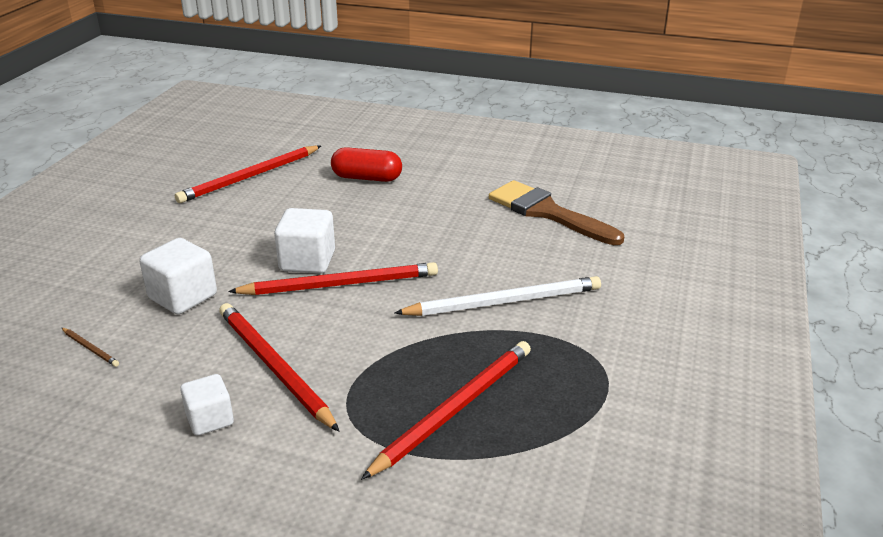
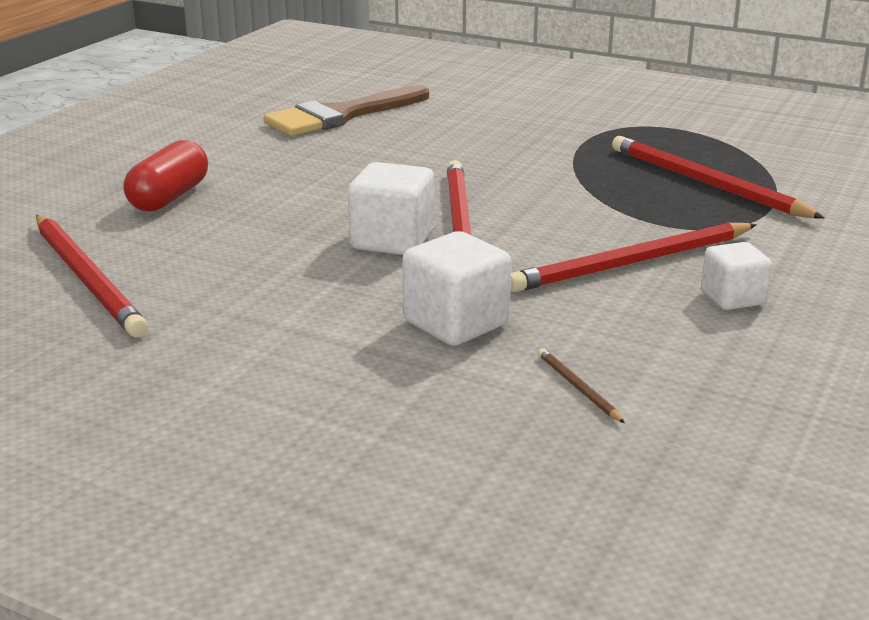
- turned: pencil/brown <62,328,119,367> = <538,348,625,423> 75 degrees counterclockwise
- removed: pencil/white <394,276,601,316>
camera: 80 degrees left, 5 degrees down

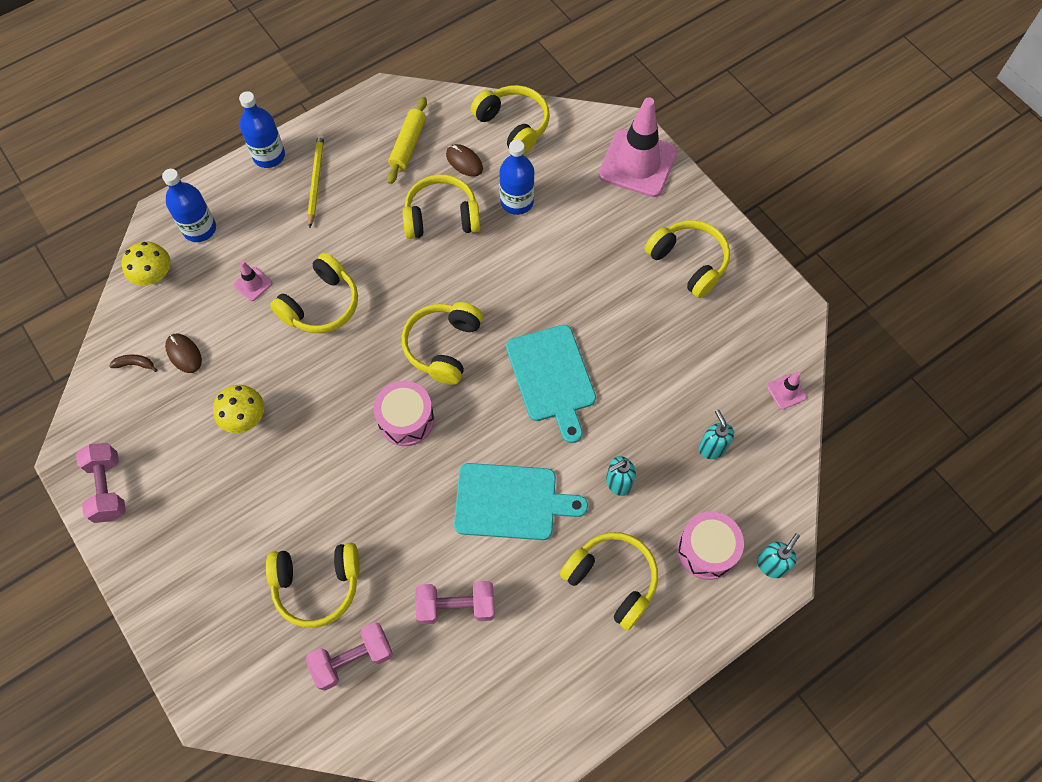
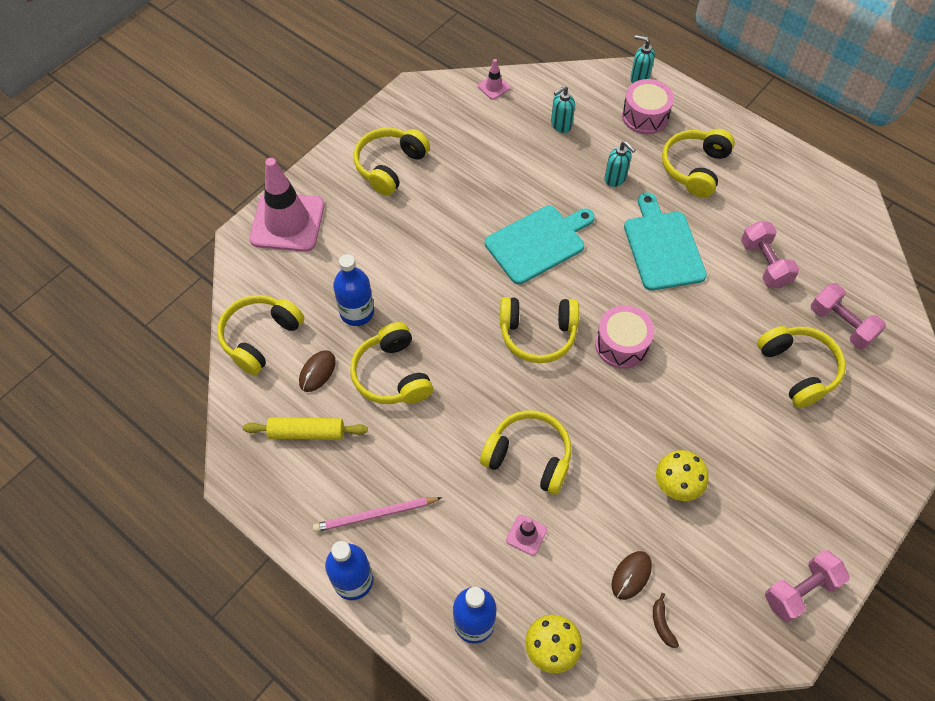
- recoloured: pencil/yellow <308,133,324,228> to pencil/pink <313,497,442,532>
camera: 105 degrees left, 5 degrees down

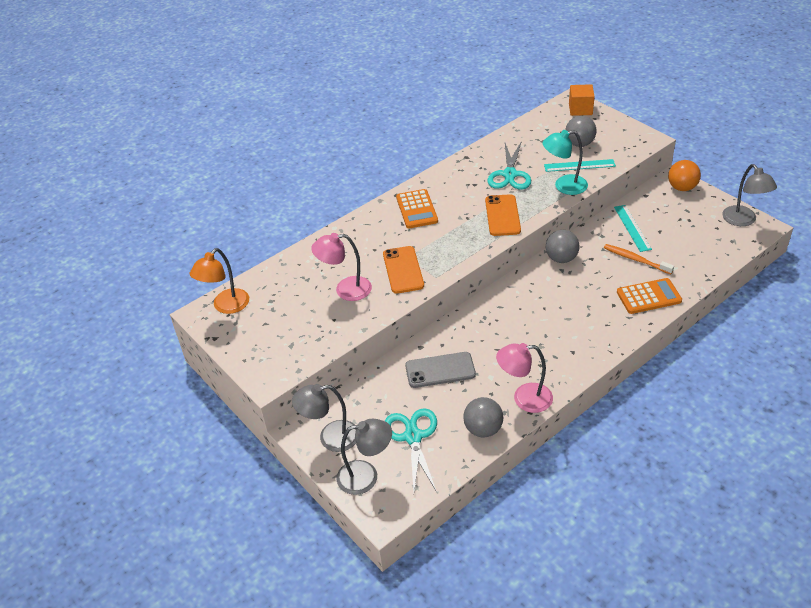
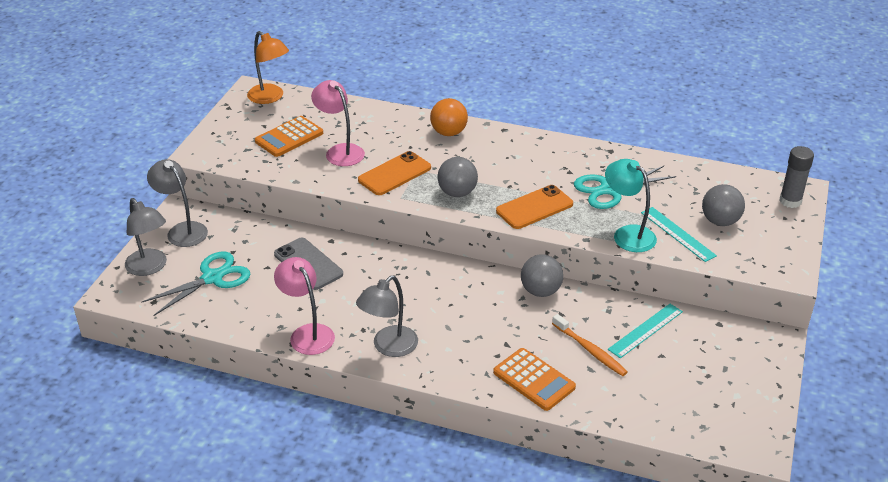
- turned: lamp/orange <190,248,249,314> = <247,31,289,104> 135 degrees counterclockwise
- moved: calculator/orange <396,189,438,228> to <255,116,323,157>
- moved: ball/grey <463,397,503,438> to <437,157,478,197>
- replaced: cube/orange <569,84,595,116> to glue stick/grey <779,146,814,208>
- turned: toothbrush/orange <604,244,674,274> = <552,314,628,376> 135 degrees clockwise
- moved: ball/orange <668,160,701,191> to <430,98,468,136>
- moved: lamp/grey <722,164,777,226> to <356,275,418,357>
camera: 55 degrees right, 5 degrees down

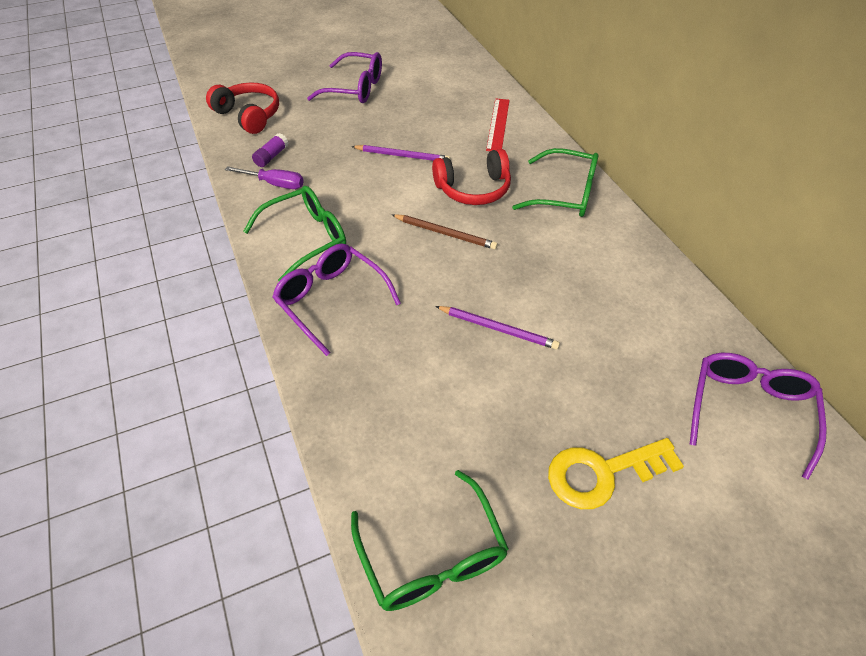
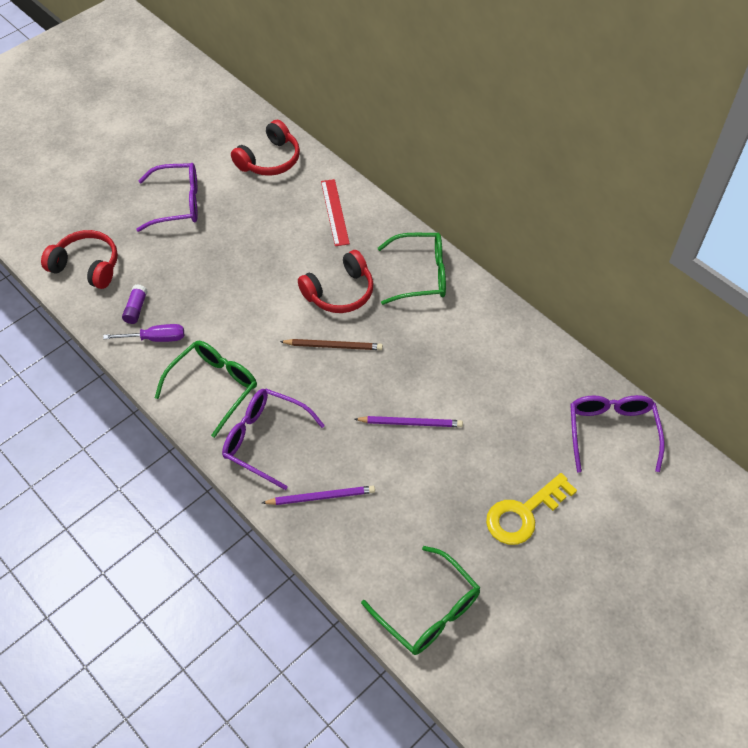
- moved: pencil/purple <351,145,450,161> to <262,486,375,505>
- added: headphones/red <231,120,300,176>
camera: 20 degrees left, 5 degrees up

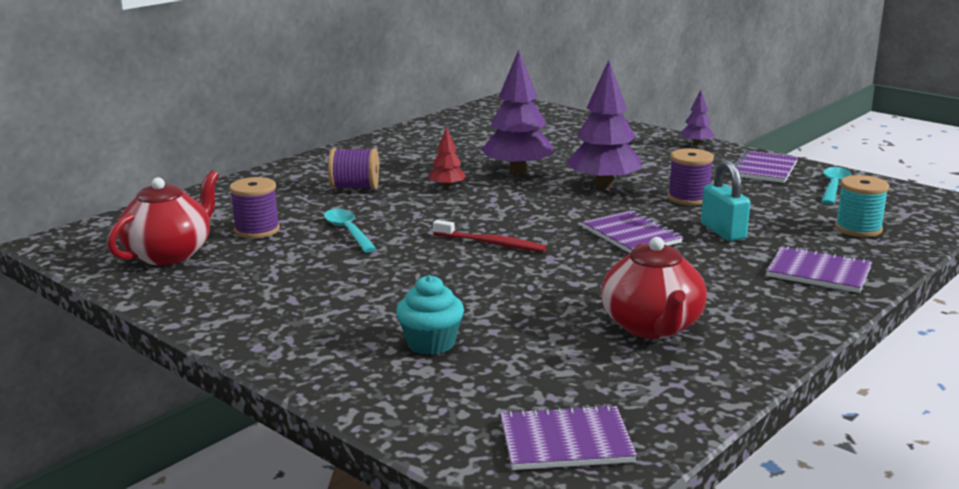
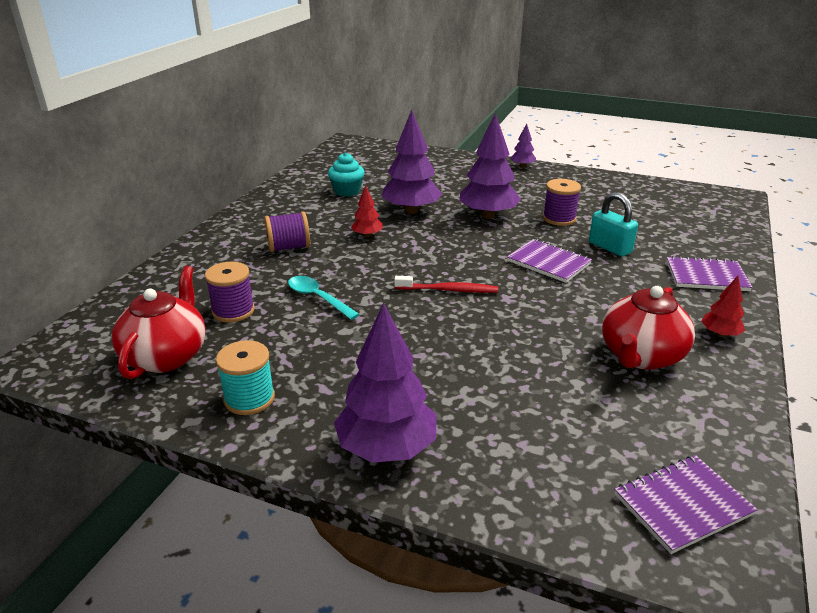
- moved: cupcake/turquoise <396,275,464,355> to <328,153,365,197>
- turned: teapot/red <601,237,707,339> = <602,286,695,370> 60 degrees clockwise
- removed: notebook/purple <735,150,798,183>
- removed: spoon/turquoise <821,167,851,205>
- moved: spool/turquoise <835,175,889,237> to <216,340,275,415>
- added: tree/purple <334,303,437,463>
- added: tree/red <701,276,745,337>
camera: 20 degrees left, 10 degrees up

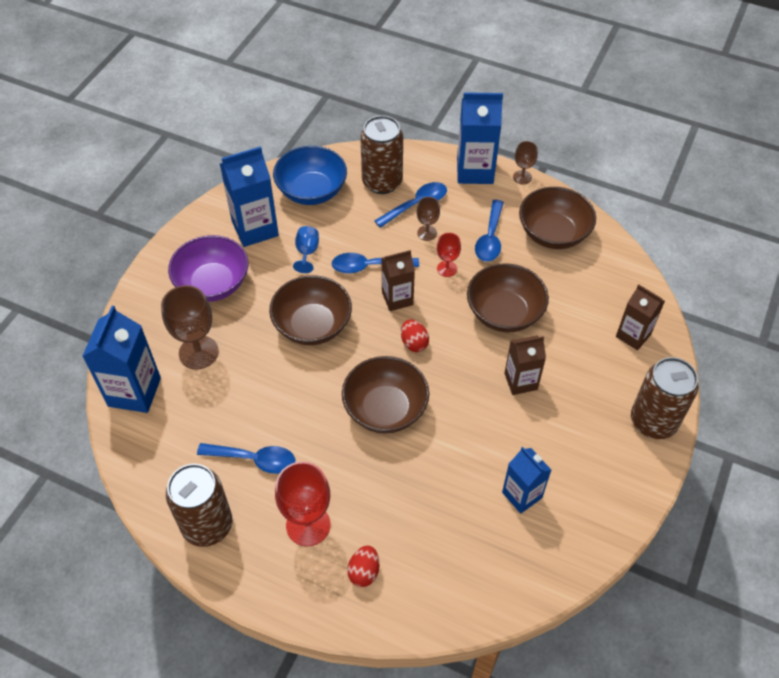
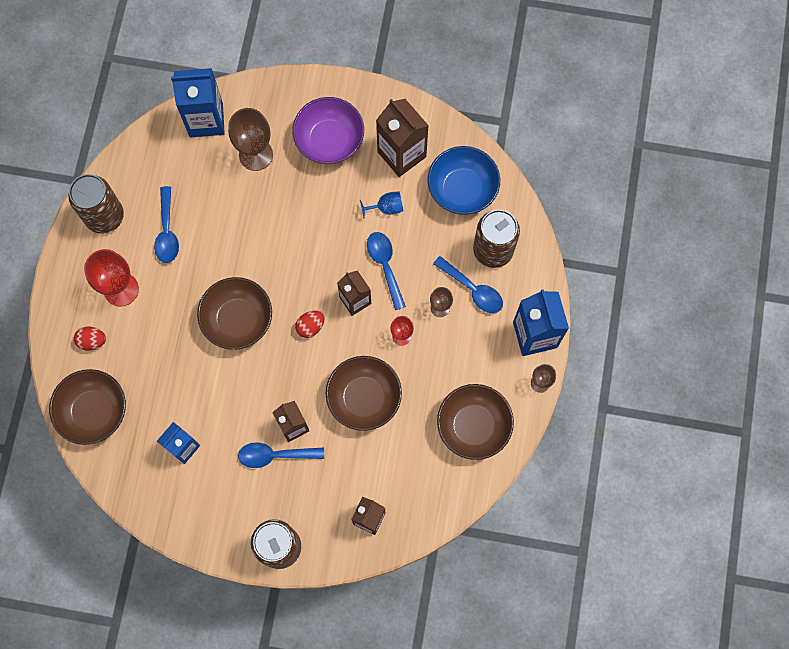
- recoloured: carton/blue <220,146,279,247> to carton/brown <376,99,429,177>
- moved: bowl/brown <269,275,352,345> to <49,369,126,445>
- moved: spoon/blue <475,200,504,262> to <238,442,324,468>
camera: 75 degrees right, 20 degrees up

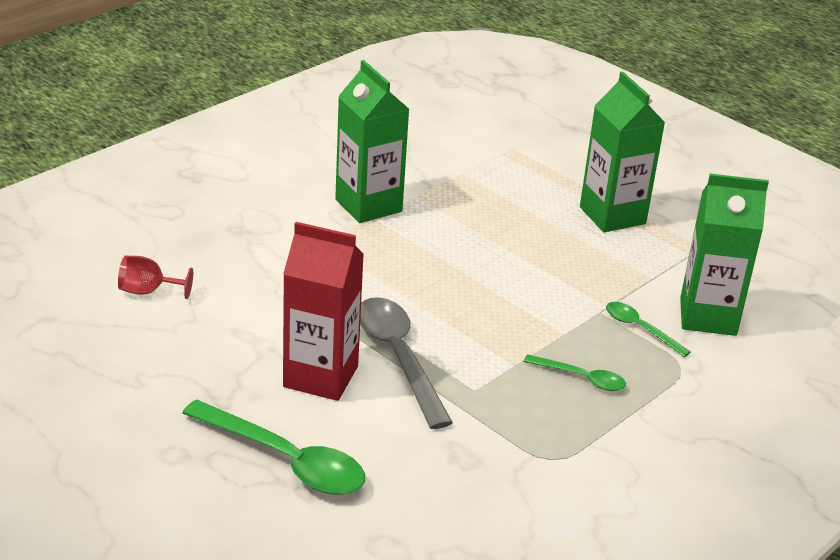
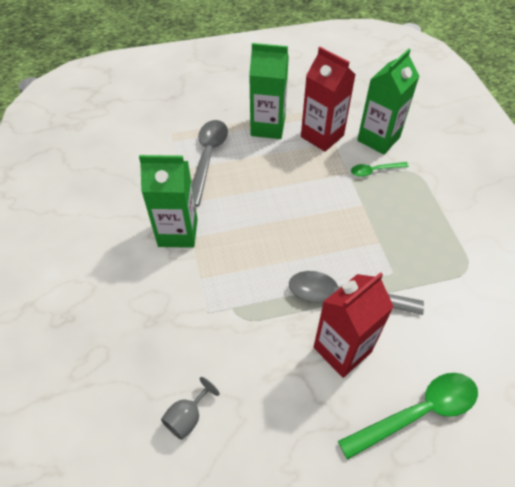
- recoloured: goblet/red <118,256,193,299> to goblet/grey <161,377,219,440>
- removed: spoon/green <523,354,626,391>
- added: spoon/grey <192,120,228,206>
- added: carton/red <301,47,356,152>
camera: 55 degrees left, 20 degrees up

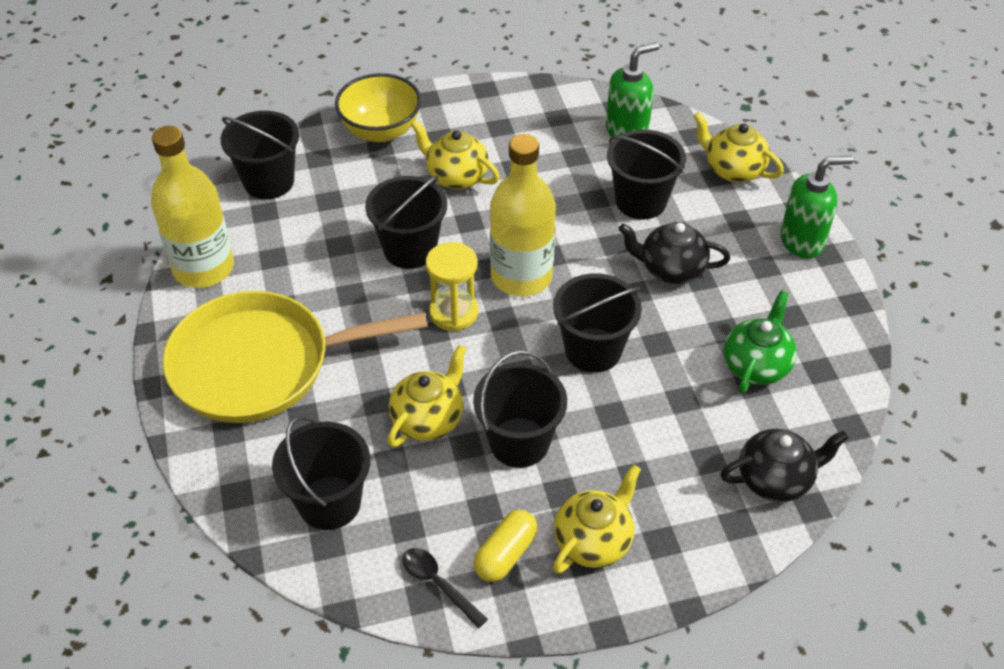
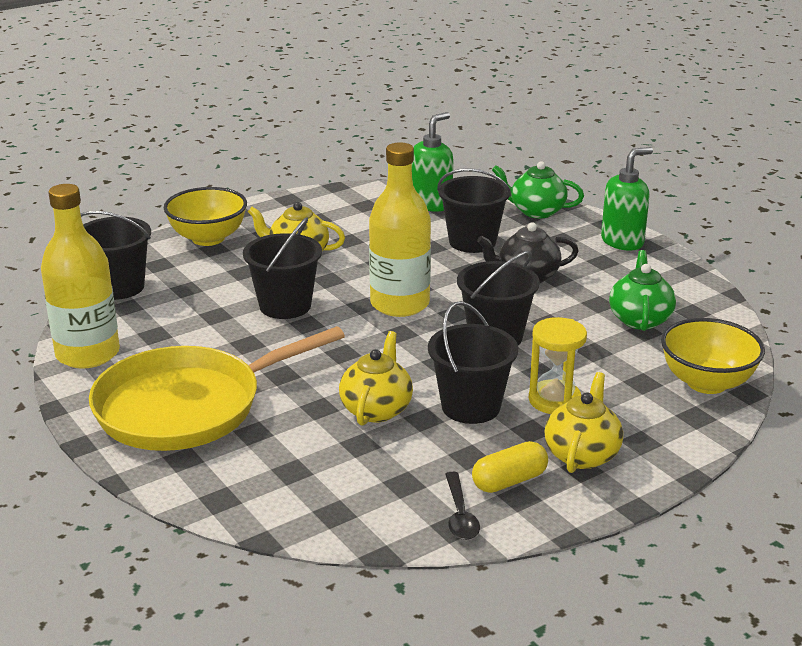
- removed: bucket/black <272,416,370,530>
- turned: spoon/black <402,548,488,628> = <445,472,480,540> 120 degrees counterclockwise
- moved: hourglass/yellow <426,242,479,331> to <529,317,587,414>
- turned: capsule/yellow <473,510,538,582> = <472,441,548,493> 45 degrees clockwise
- recoloured: teapot/yellow <693,112,784,182> to teapot/green <492,161,584,218>
- replaced: teapot/black <720,429,849,502> to bowl/yellow <661,318,765,394>
camera: 20 degrees left, 20 degrees down

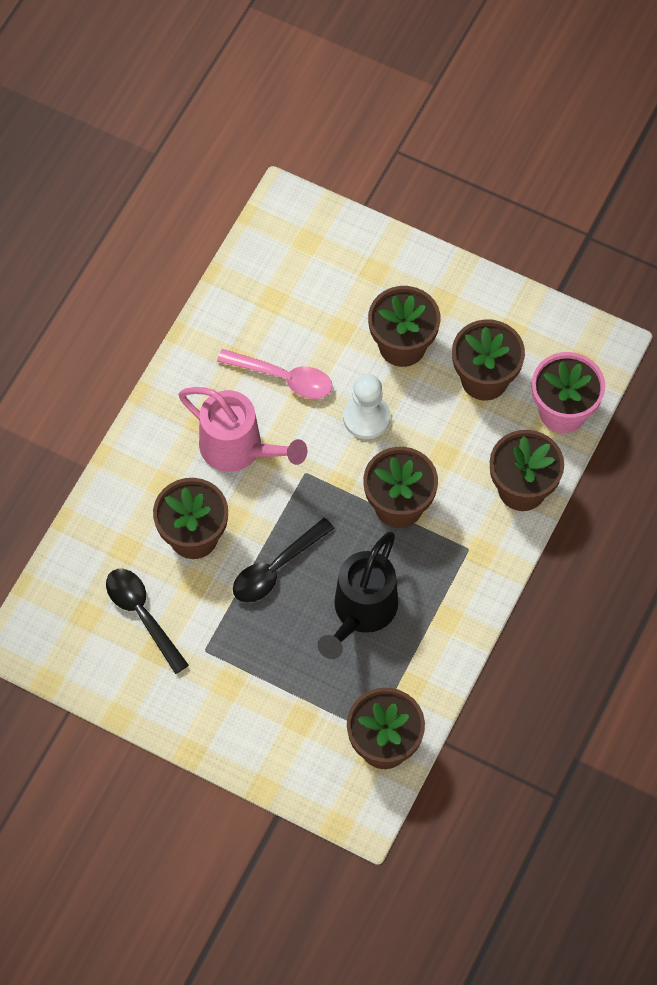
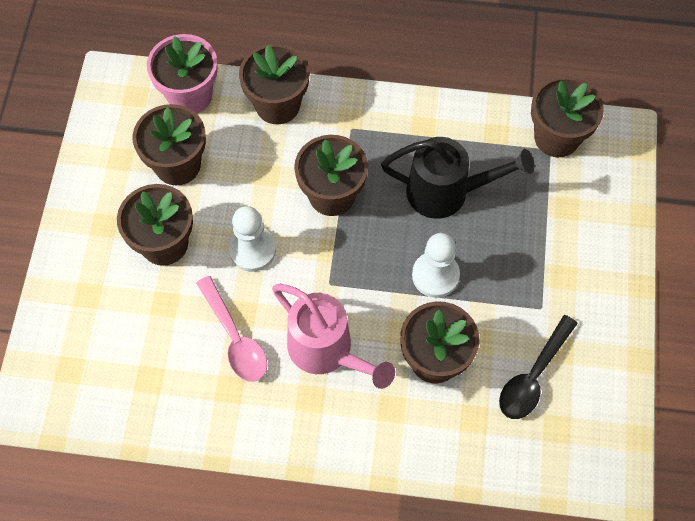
- turned: watering can/pink <179,387,307,472> = <272,284,395,389> 120 degrees clockwise
- turned: spoon/pink <217,349,333,399> = <196,276,267,382> 150 degrees clockwise
- replaced: spoon/black <233,518,334,603> to pawn/white <412,233,460,298>
camera: 110 degrees left, 0 degrees up

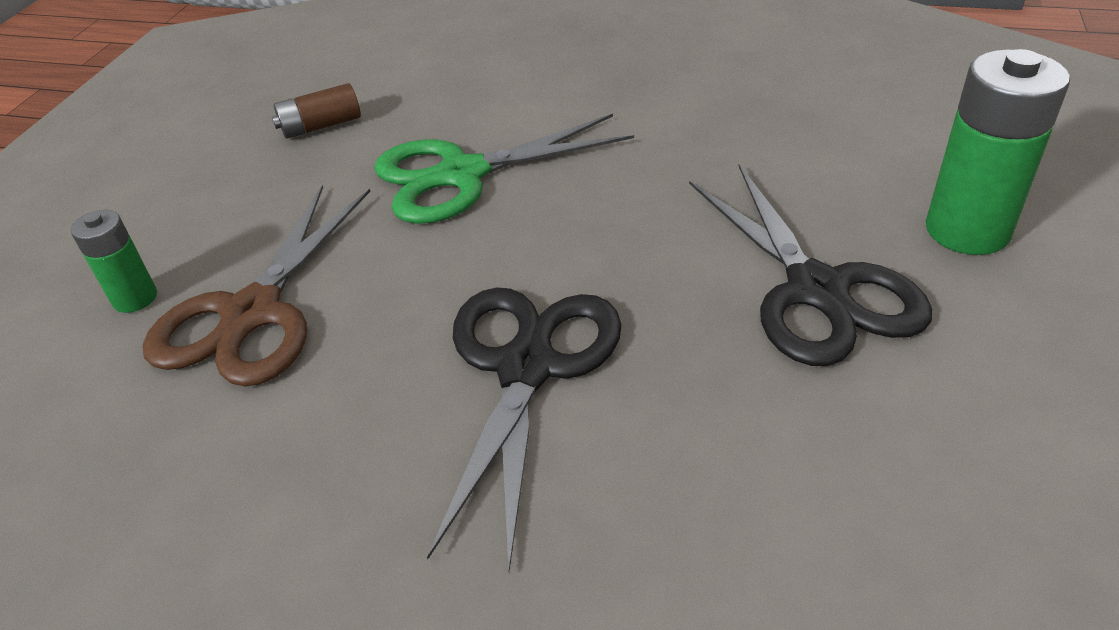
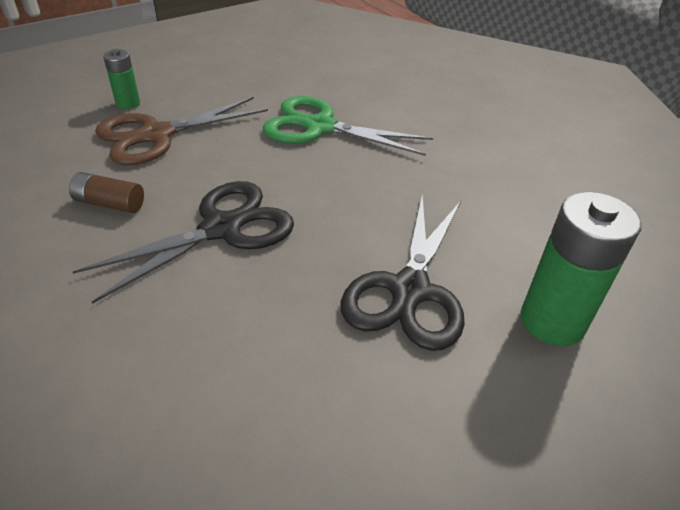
- moved: battery/brown <272,83,361,139> to <69,172,144,213>
camera: 35 degrees right, 0 degrees up

